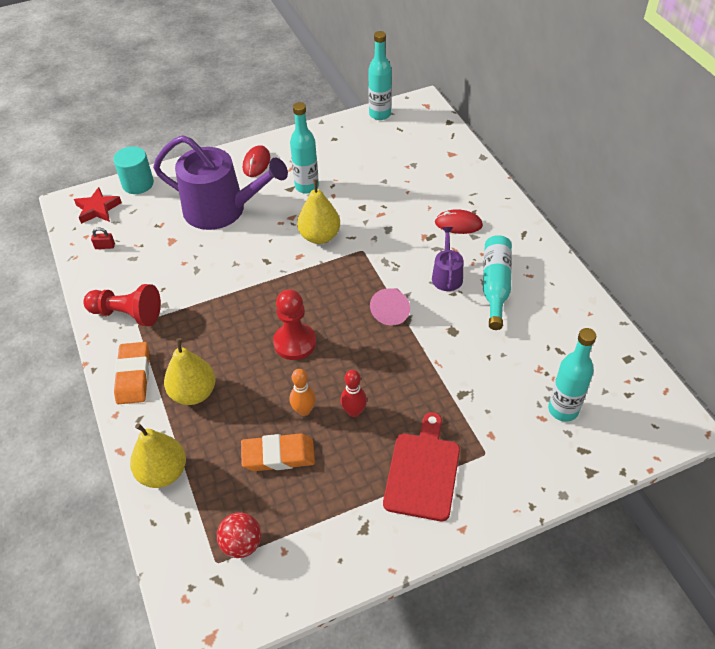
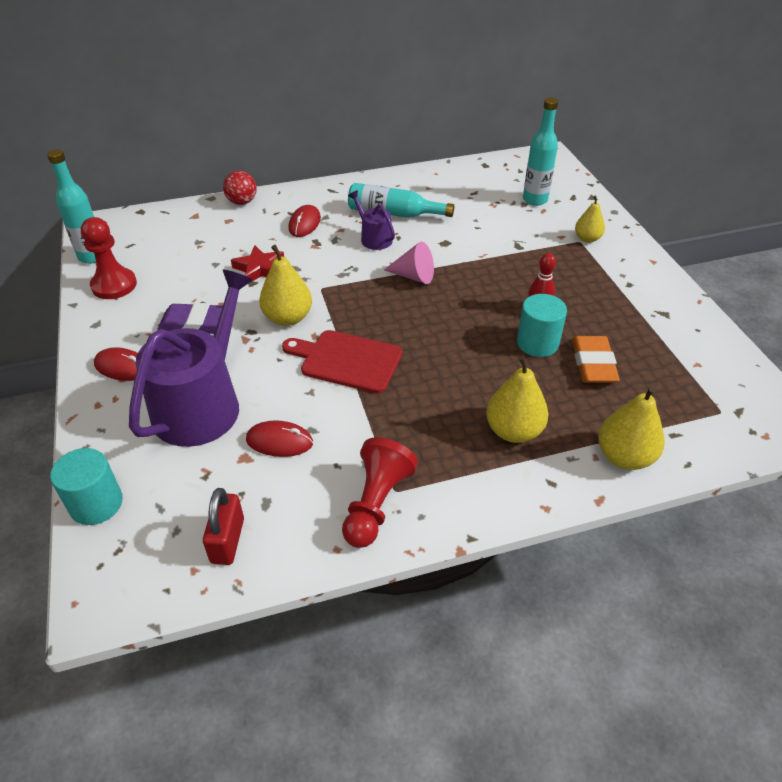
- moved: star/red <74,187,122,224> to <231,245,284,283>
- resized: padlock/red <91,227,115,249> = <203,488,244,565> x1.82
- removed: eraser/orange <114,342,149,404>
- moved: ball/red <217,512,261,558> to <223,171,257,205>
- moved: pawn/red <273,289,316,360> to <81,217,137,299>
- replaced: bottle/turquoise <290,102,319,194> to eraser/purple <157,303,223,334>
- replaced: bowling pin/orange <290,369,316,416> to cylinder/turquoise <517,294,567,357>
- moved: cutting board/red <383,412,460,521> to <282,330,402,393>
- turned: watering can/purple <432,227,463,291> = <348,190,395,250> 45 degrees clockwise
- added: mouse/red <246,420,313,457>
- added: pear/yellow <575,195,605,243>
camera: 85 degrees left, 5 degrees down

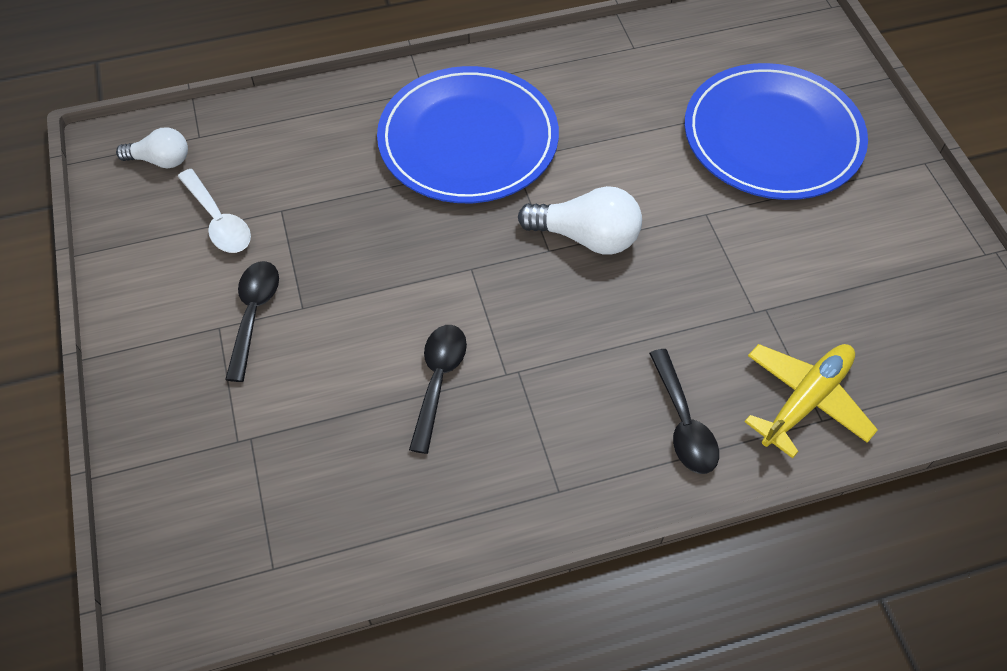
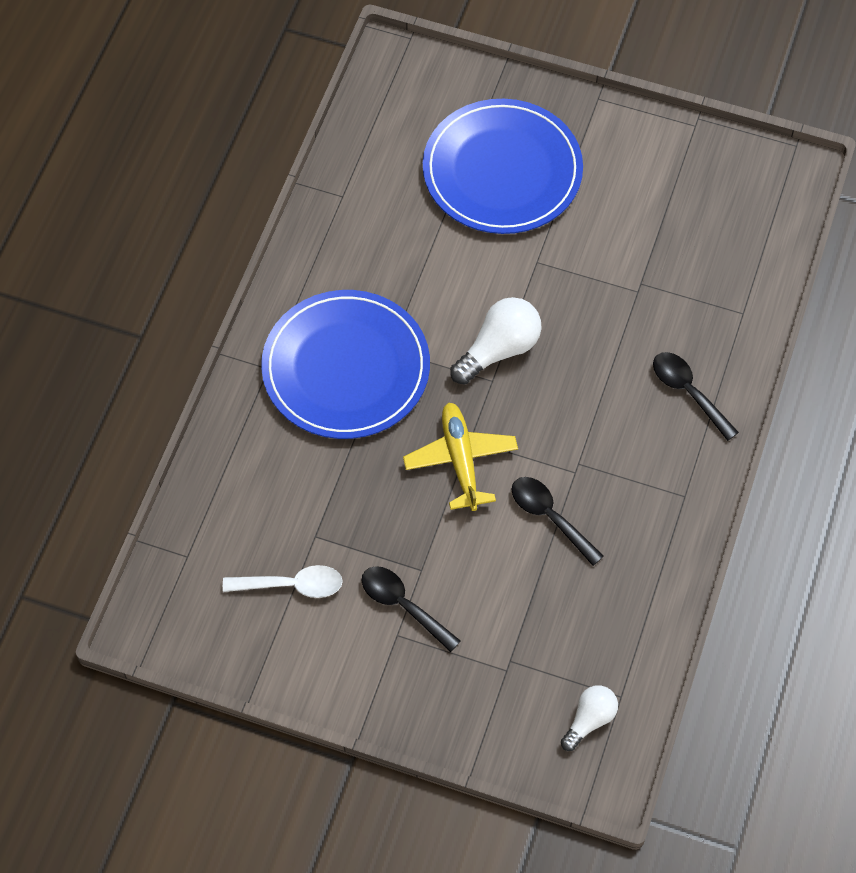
- moved: light bulb/white <116,127,188,168> to <561,685,618,751>
- turned: spoon/black <649,349,719,474> = <653,352,739,441> 150 degrees counterclockwise
- moved: plane/yellow <744,344,878,458> to <403,403,518,511>
camera: 55 degrees left, 5 degrees up

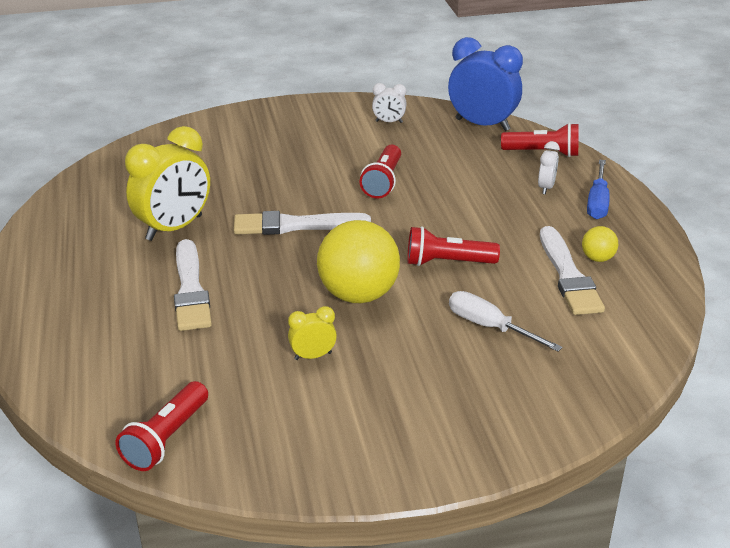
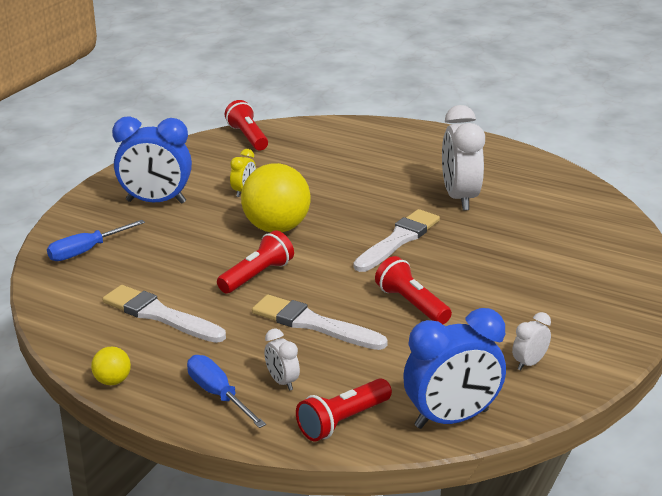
- recoloured: clock/yellow <125,126,210,241> to clock/white <442,105,485,211>
- moved: brush/white <174,239,212,331> to <252,295,388,350>
- removed: screwdriver/white <449,291,563,352>
- moved: ball/yellow <582,226,618,262> to <91,347,131,385>
- added: screwdriver/blue <47,220,145,261>
- added: clock/blue <112,116,192,204>
camera: 130 degrees right, 5 degrees down

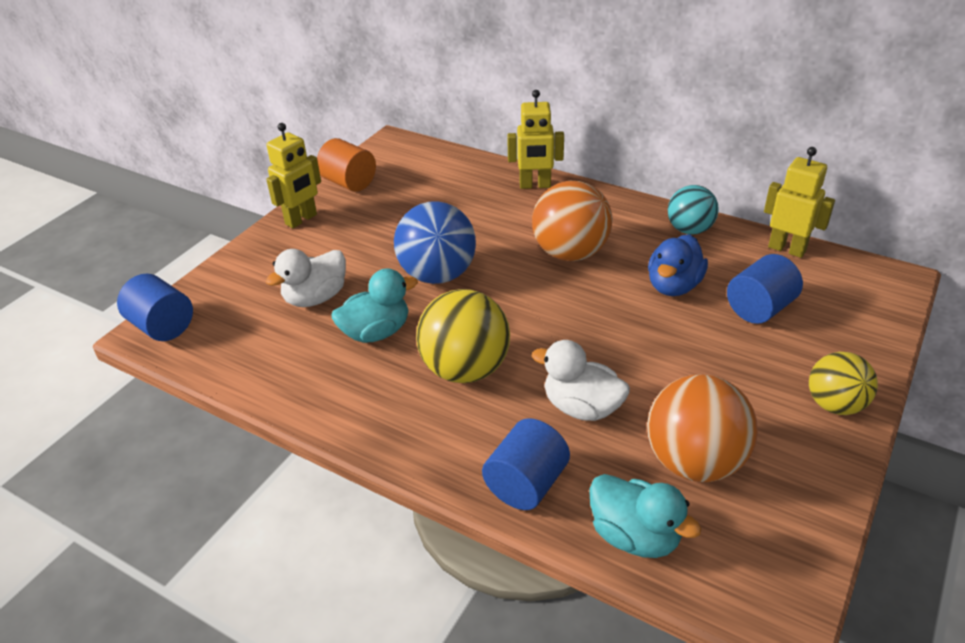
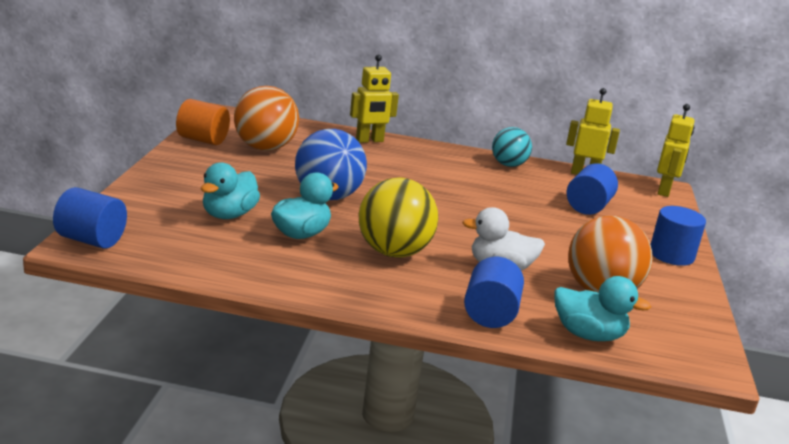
- moved: robot/yellow <266,123,321,228> to <657,104,694,197>
- recoloured: duck/white <266,249,346,307> to duck/turquoise <201,162,260,219>
- moved: ball/orange <532,181,613,261> to <234,86,299,151>
- removed: duck/blue <648,234,708,296>
- replaced: ball/yellow <809,352,878,415> to cylinder/blue <651,206,706,266>
camera: 25 degrees left, 15 degrees down

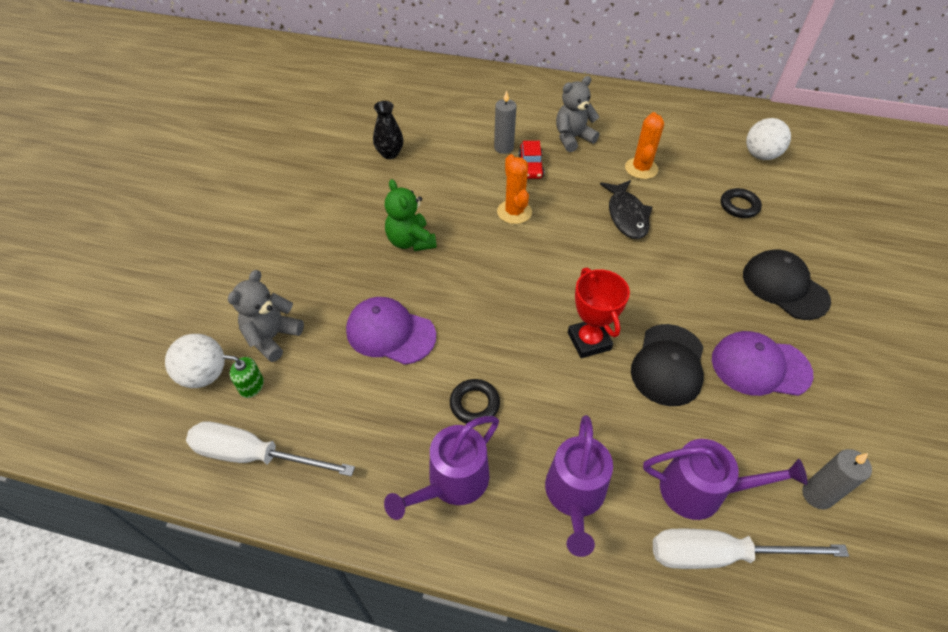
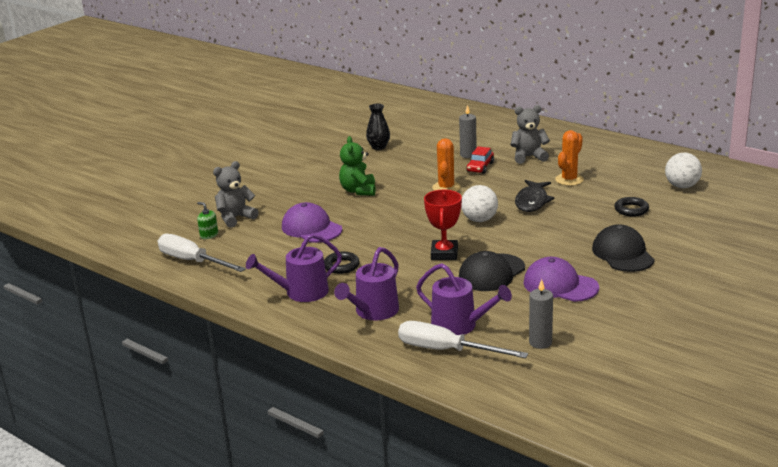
- moved: ball/white <165,334,225,388> to <461,185,498,222>
camera: 25 degrees right, 25 degrees down

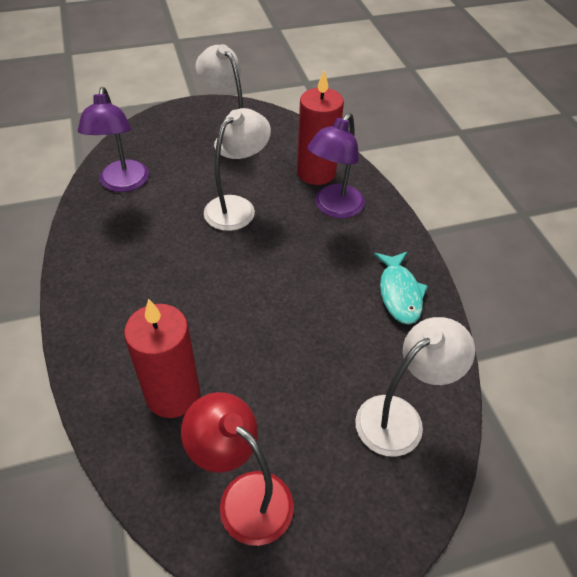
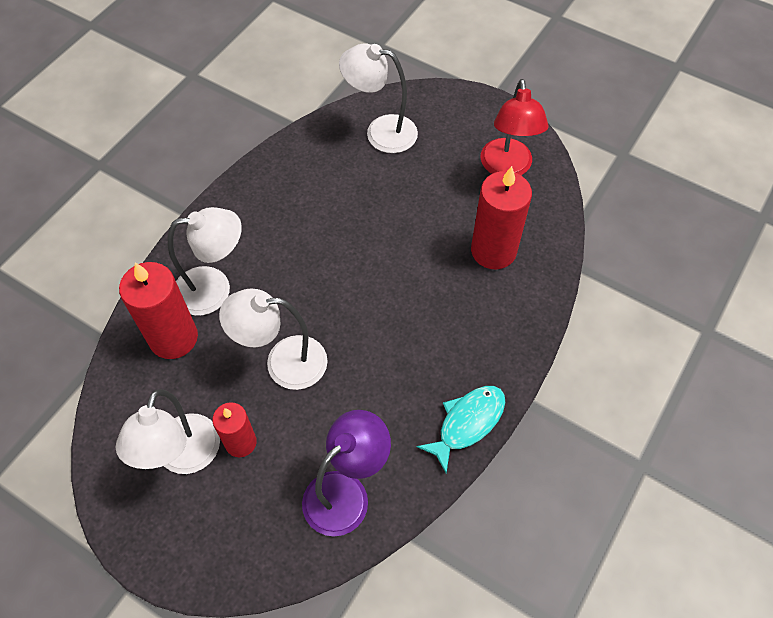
- recoloured: lamp/purple <307,113,365,218> to lamp/white <168,207,242,316>
- moved: fish/turquoise <374,252,428,325> to <417,386,505,473>
- added: candle/red <212,402,257,457>
camera: 130 degrees left, 10 degrees up

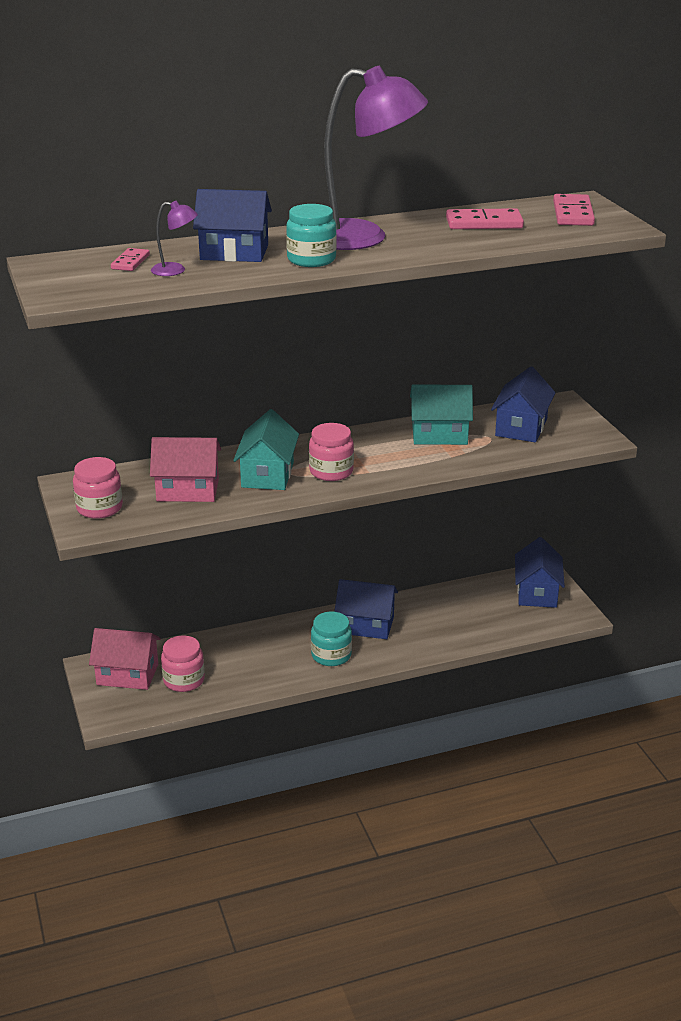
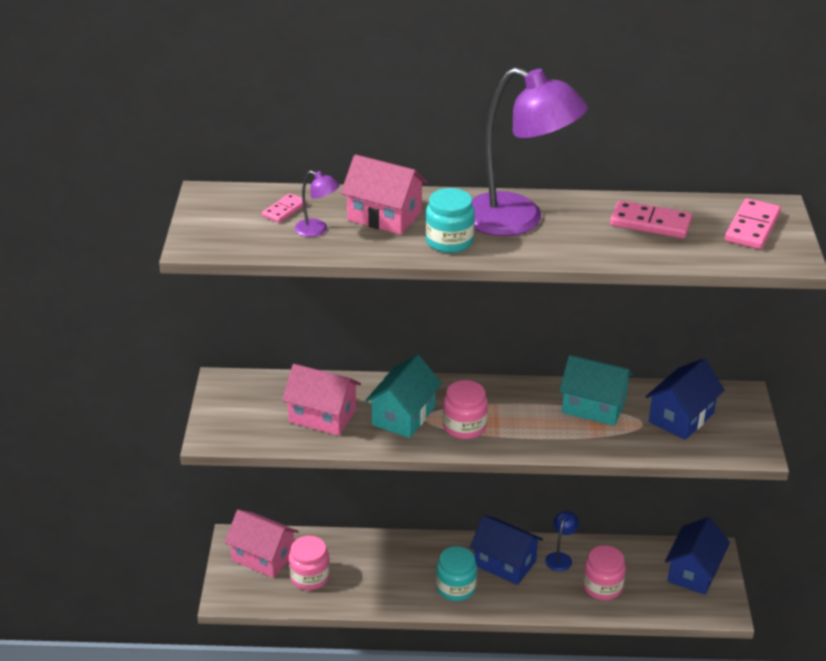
- moved: jar/pink <73,457,123,519> to <583,545,626,600>
- recoloured: house/blue <193,189,272,262> to house/pink <341,155,428,235>
- added: lamp/blue <545,511,579,571>
camera: 20 degrees right, 5 degrees up

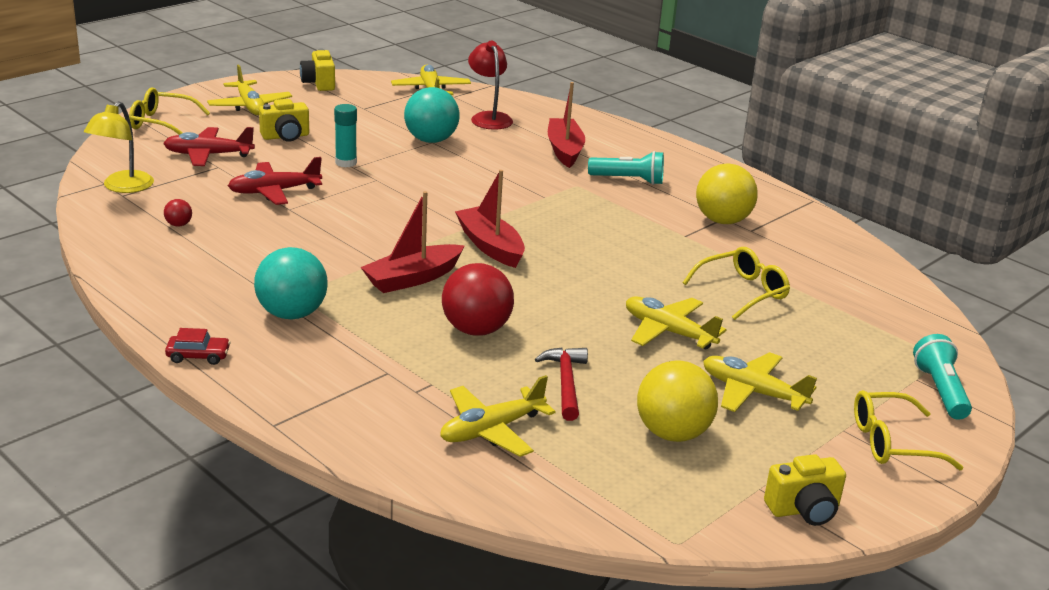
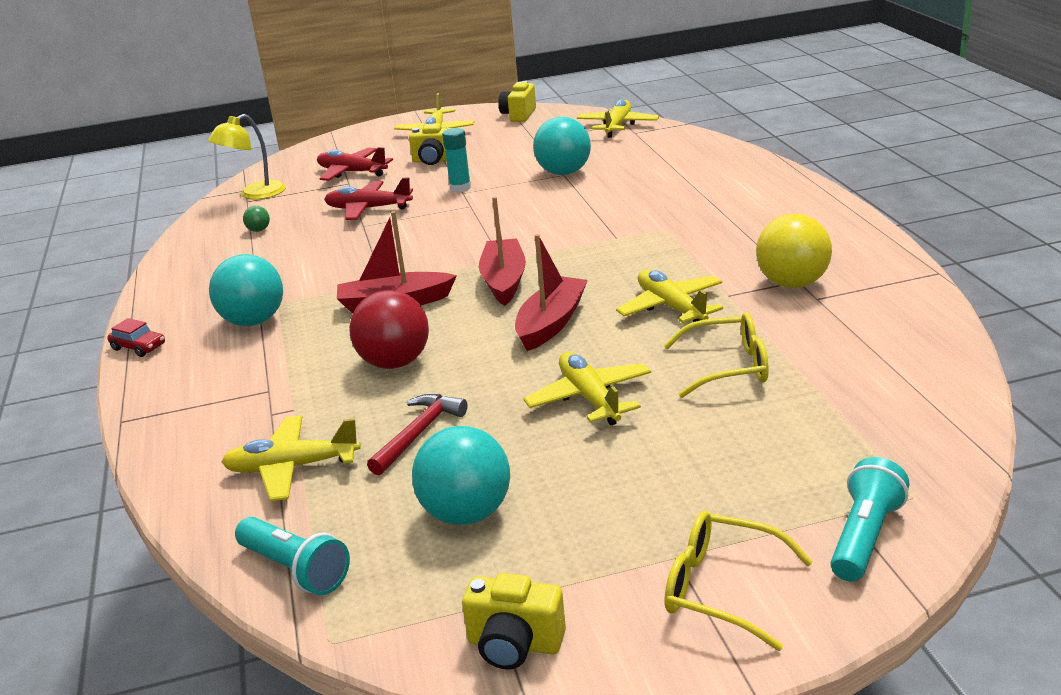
- removed: glasses/yellow <129,88,210,135>
- recoloured: ball/red <164,199,192,227> to ball/green <243,206,270,232>
- removed: lamp/red <468,41,513,130>
- moved: boat/red <548,82,585,168> to <515,234,588,351>
- moved: flashlight/turquoise <588,151,664,185> to <235,517,350,595>
- recoloured: ball/yellow <637,360,718,442> to ball/turquoise <412,426,510,525>
- moved: plane/yellow <703,352,817,412> to <616,270,723,323>
camera: 35 degrees right, 0 degrees up

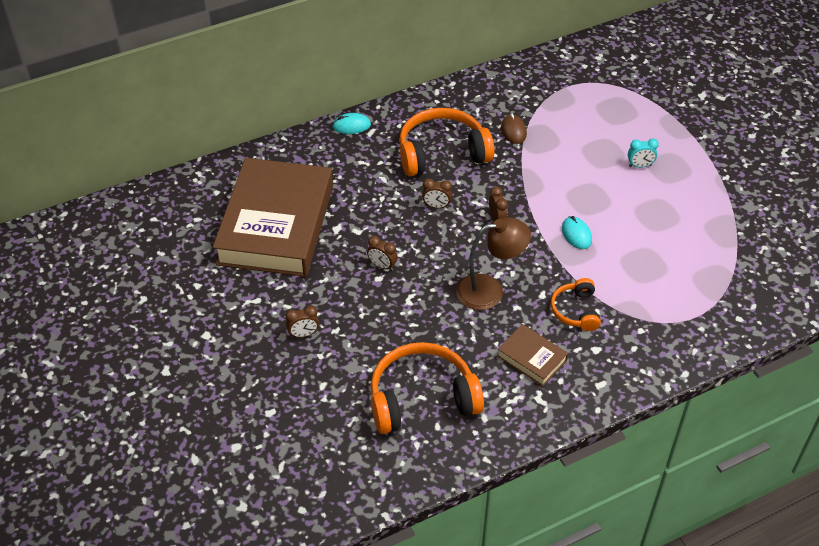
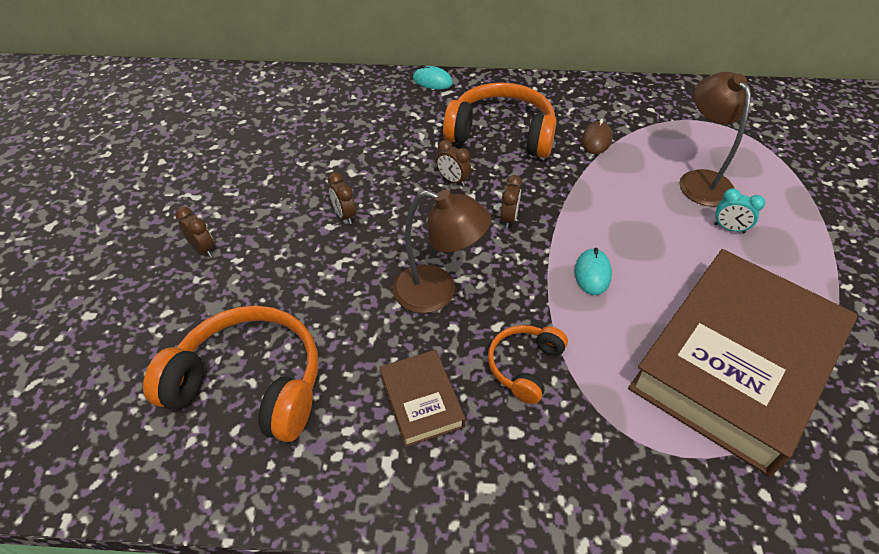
- moved: book/brown <213,158,333,277> to <628,249,857,476>
- turned: clock/brown <286,305,319,338> = <175,207,214,257> 150 degrees counterclockwise
- added: lamp/brown <679,72,751,207>
camera: 30 degrees right, 0 degrees up

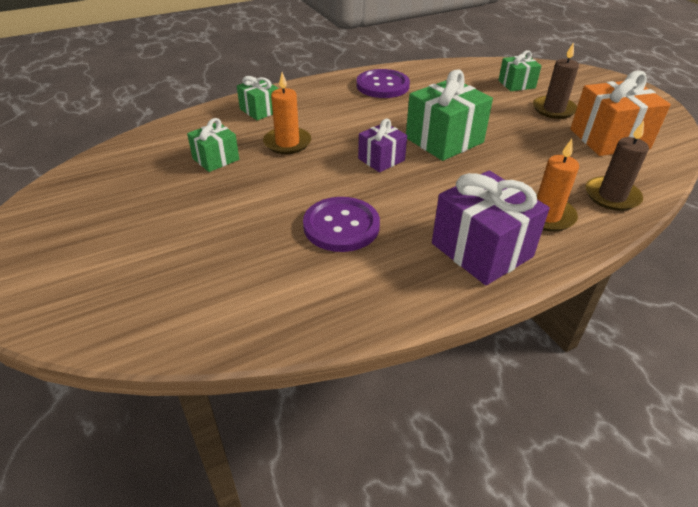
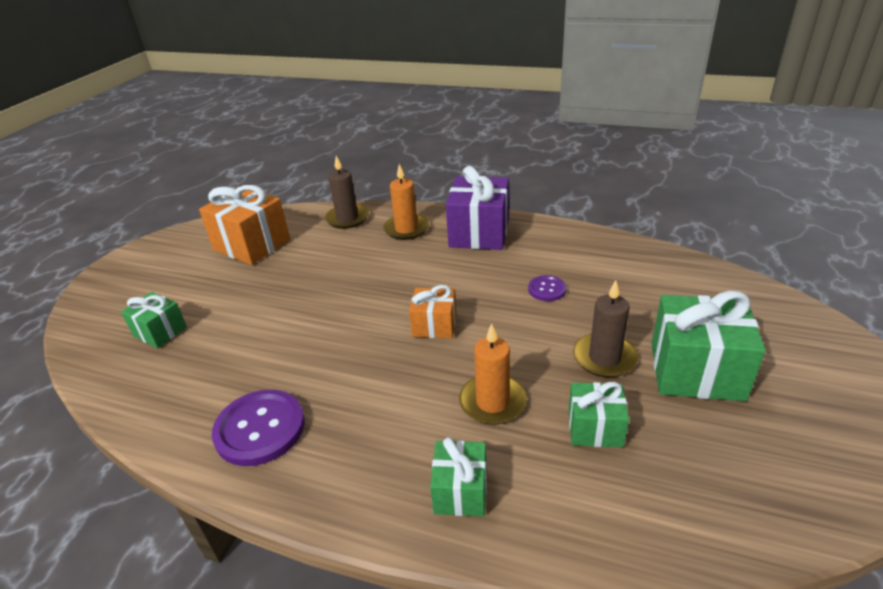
- resized: button/purple <303,197,380,252> = <528,275,566,301> x0.53
- recoloured: gift/purple <358,119,407,172> to gift/orange <409,285,457,339>
- moved: gift/green <406,70,493,161> to <651,291,766,401>
- moved: candle/brown <533,42,579,119> to <573,280,638,377>
camera: 130 degrees left, 5 degrees down

